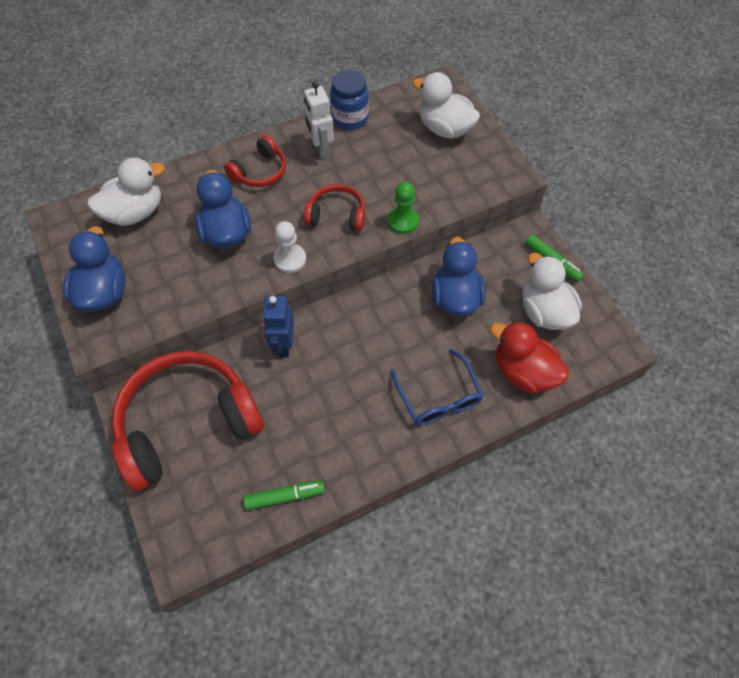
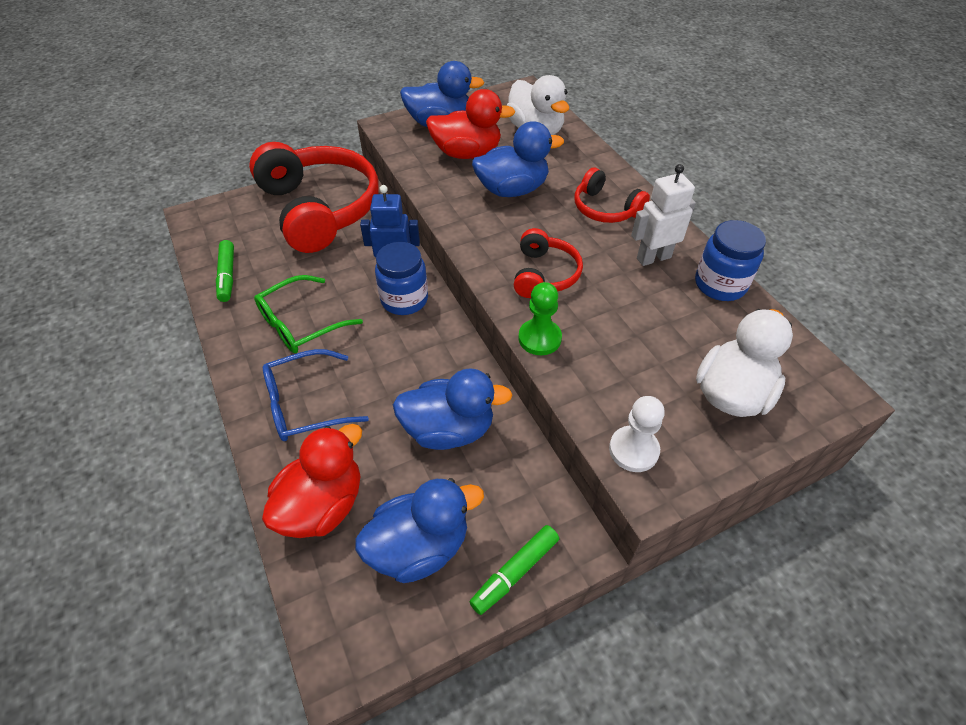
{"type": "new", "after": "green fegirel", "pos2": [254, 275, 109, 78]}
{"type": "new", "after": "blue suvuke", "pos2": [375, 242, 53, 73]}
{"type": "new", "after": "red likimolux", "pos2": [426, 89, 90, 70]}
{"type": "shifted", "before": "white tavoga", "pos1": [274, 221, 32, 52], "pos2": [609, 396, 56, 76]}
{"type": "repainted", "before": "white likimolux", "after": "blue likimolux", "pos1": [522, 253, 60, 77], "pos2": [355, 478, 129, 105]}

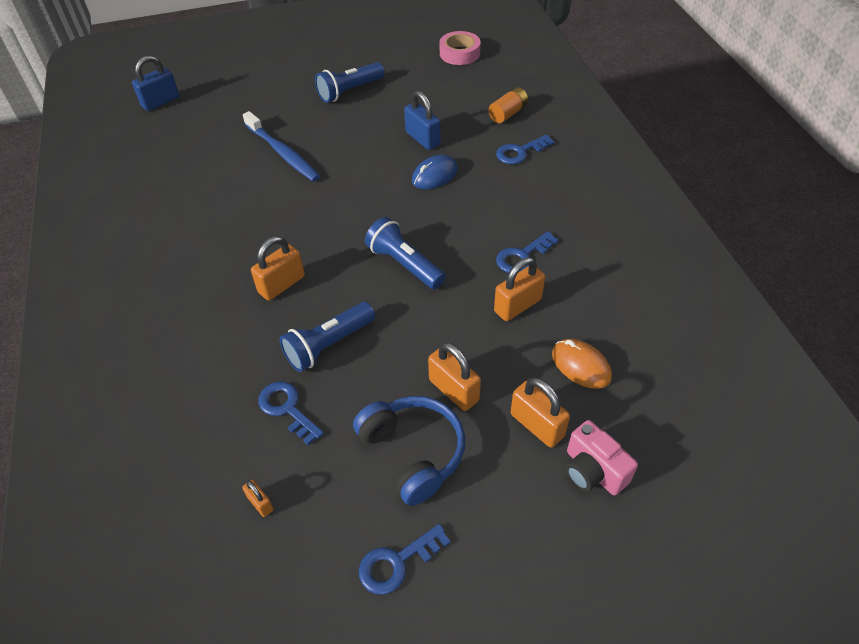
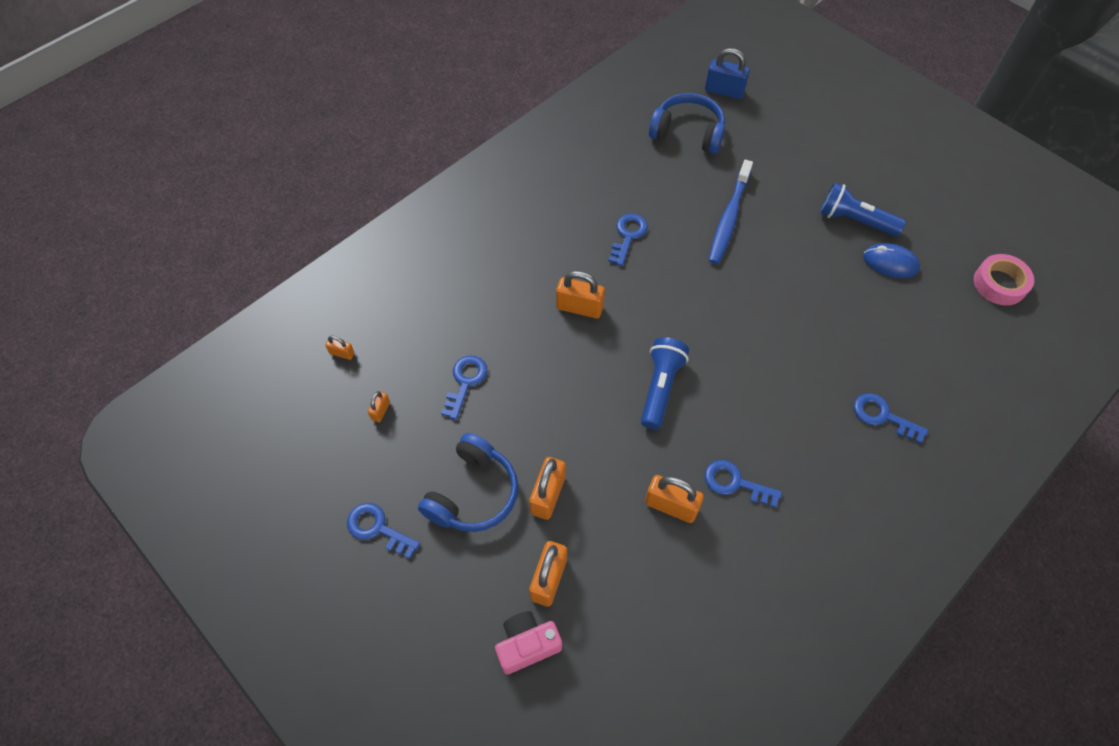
{"type": "gone", "before": "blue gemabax", "pos1": [280, 302, 95, 70]}
{"type": "gone", "before": "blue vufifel", "pos1": [404, 91, 37, 59]}
{"type": "gone", "before": "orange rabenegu", "pos1": [488, 87, 40, 36]}
{"type": "gone", "before": "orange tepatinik", "pos1": [552, 339, 60, 50]}
{"type": "new", "after": "orange vufifel", "pos2": [325, 336, 30, 24]}
{"type": "new", "after": "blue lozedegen", "pos2": [608, 213, 40, 53]}
{"type": "new", "after": "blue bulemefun", "pos2": [649, 93, 76, 61]}
{"type": "shifted", "before": "blue tepatinik", "pos1": [412, 155, 46, 34], "pos2": [863, 243, 57, 35]}
{"type": "rotated", "before": "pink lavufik", "pos1": [566, 420, 72, 75], "pos2": [495, 611, 67, 64], "turn": 45}

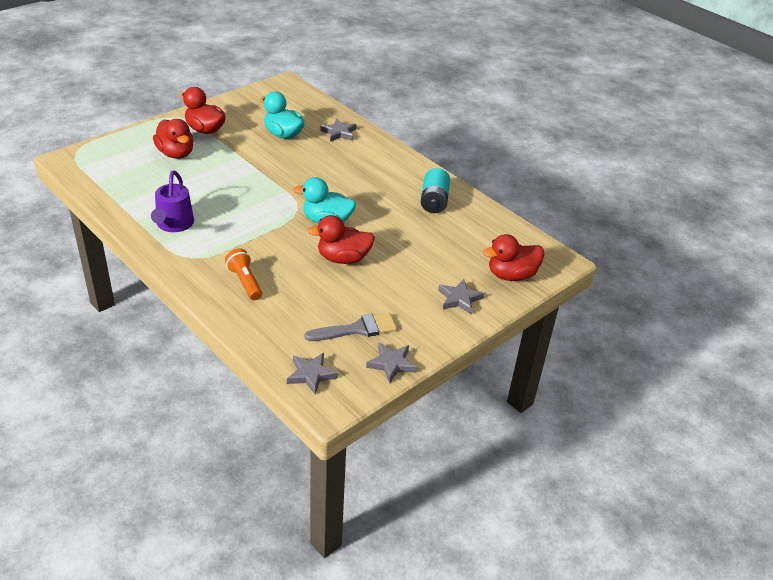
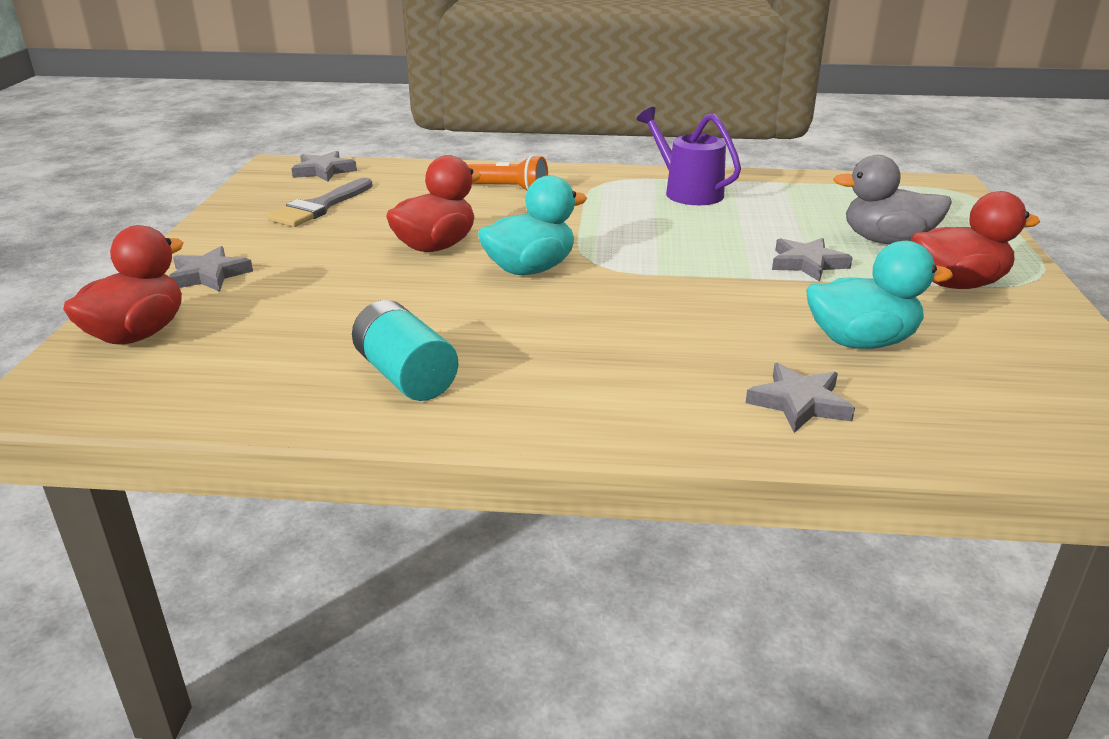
{"type": "shifted", "before": "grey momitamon", "pos1": [366, 343, 51, 40], "pos2": [772, 238, 81, 44]}
{"type": "repainted", "before": "red likimolux", "after": "grey likimolux", "pos1": [153, 119, 41, 40], "pos2": [833, 155, 119, 90]}

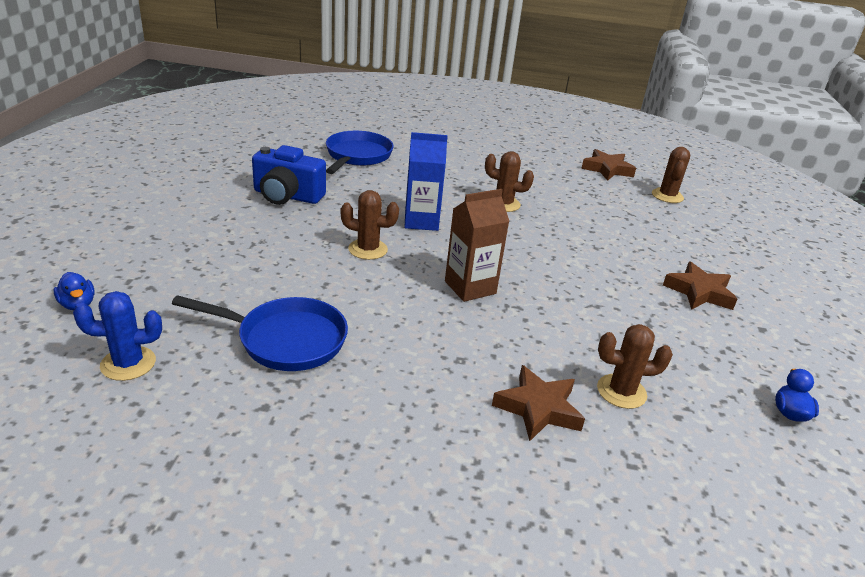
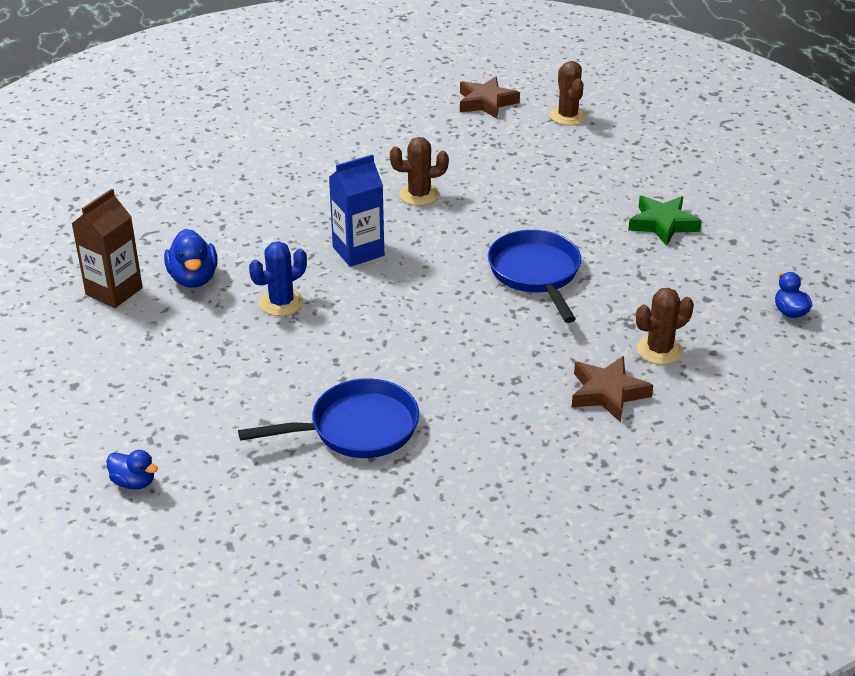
{"type": "gone", "before": "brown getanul", "pos1": [341, 190, 58, 70]}
{"type": "shifted", "before": "blue getanul", "pos1": [73, 291, 89, 90], "pos2": [249, 241, 58, 75]}
{"type": "shifted", "before": "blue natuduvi", "pos1": [326, 131, 68, 43], "pos2": [488, 230, 94, 93]}
{"type": "shifted", "before": "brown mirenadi", "pos1": [445, 189, 64, 113], "pos2": [72, 189, 71, 119]}
{"type": "swapped", "before": "blue lavufik", "after": "blue likimolux", "pos1": [252, 145, 74, 60], "pos2": [164, 229, 54, 59]}
{"type": "repainted", "before": "brown momitamon", "after": "green momitamon", "pos1": [663, 262, 74, 48], "pos2": [628, 196, 74, 50]}

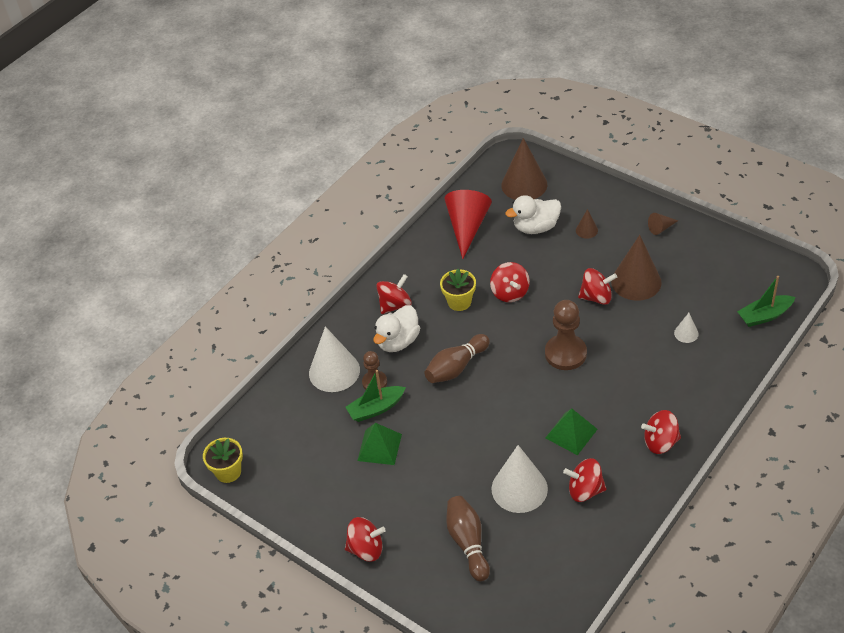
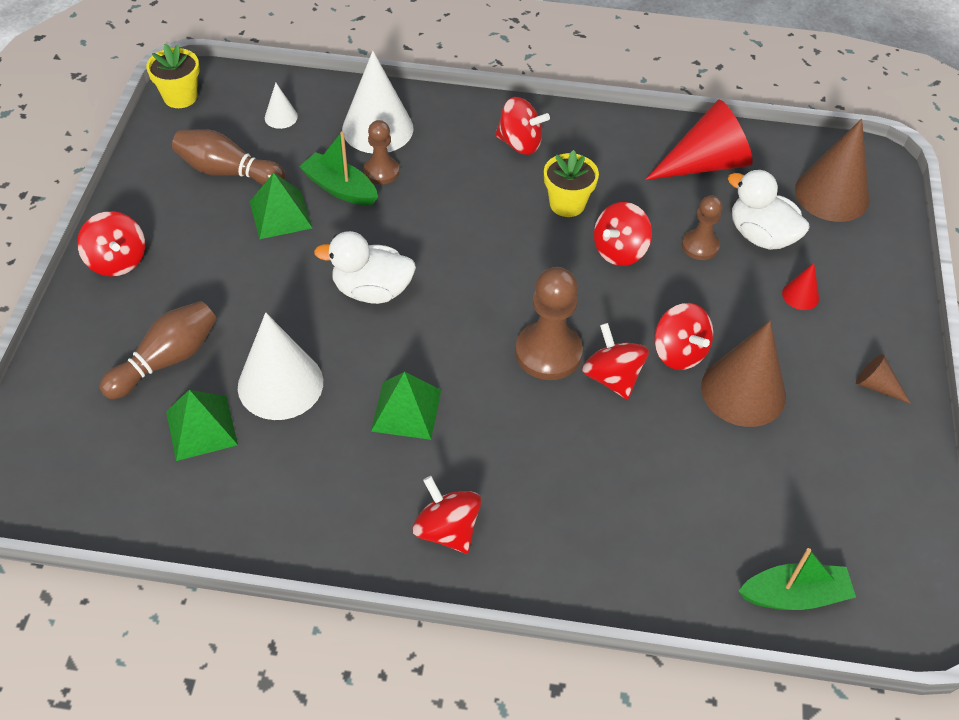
{"type": "new", "after": "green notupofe", "pos2": [166, 390, 72, 71]}
{"type": "new", "after": "brown tavoga", "pos2": [682, 195, 40, 65]}
{"type": "shifted", "before": "white likimolux", "pos1": [373, 305, 47, 47], "pos2": [314, 231, 102, 73]}
{"type": "shifted", "before": "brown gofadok", "pos1": [424, 334, 66, 49], "pos2": [172, 129, 113, 56]}
{"type": "shifted", "before": "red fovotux", "pos1": [563, 458, 43, 44], "pos2": [582, 323, 67, 77]}
{"type": "shifted", "before": "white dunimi", "pos1": [674, 313, 25, 30], "pos2": [265, 83, 33, 46]}
{"type": "repainted", "before": "brown dunimi", "after": "red dunimi", "pos1": [576, 209, 22, 30], "pos2": [782, 263, 37, 47]}
{"type": "rotated", "before": "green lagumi", "pos1": [737, 276, 58, 51], "pos2": [739, 548, 117, 62], "turn": 135}

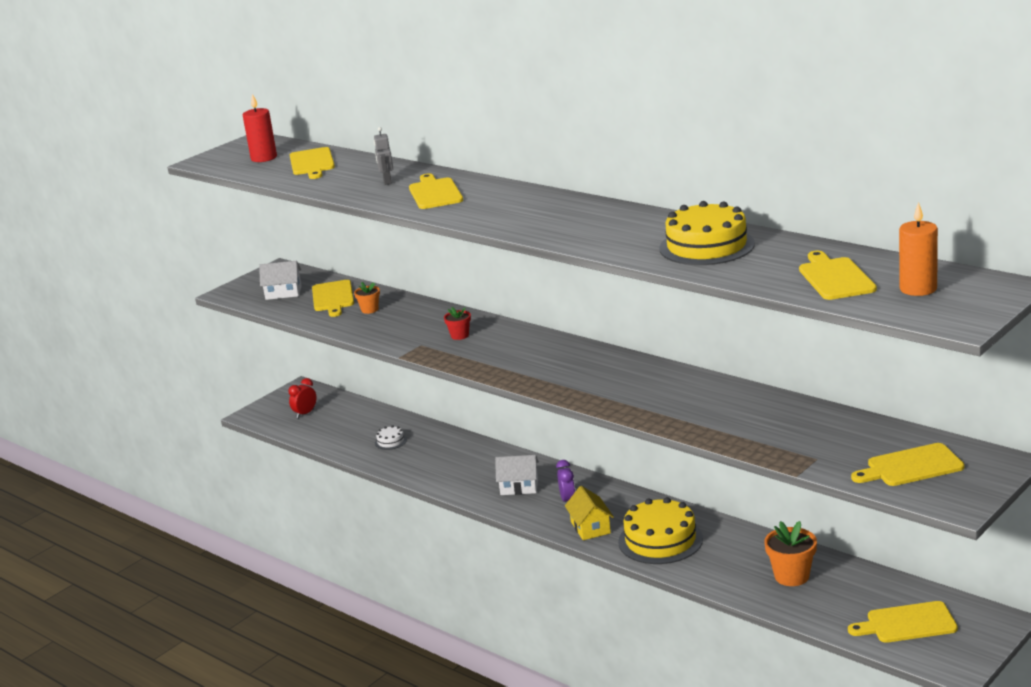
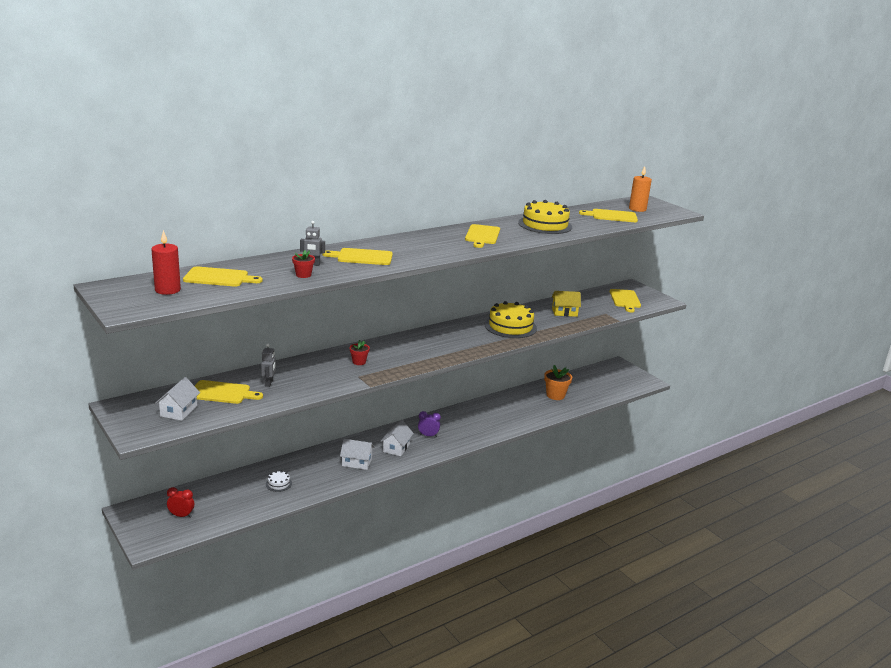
{"type": "new", "after": "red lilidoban", "pos2": [292, 250, 23, 28]}
{"type": "new", "after": "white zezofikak", "pos2": [340, 439, 34, 31]}
{"type": "shifted", "before": "yellow zezofikak", "pos1": [565, 486, 49, 54], "pos2": [552, 291, 29, 26]}
{"type": "shifted", "before": "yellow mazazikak", "pos1": [618, 497, 85, 67], "pos2": [485, 301, 52, 37]}
{"type": "shifted", "before": "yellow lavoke", "pos1": [848, 601, 110, 42], "pos2": [465, 224, 35, 24]}
{"type": "swapped", "before": "orange lilidoban", "after": "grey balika", "pos1": [354, 282, 26, 32], "pos2": [261, 344, 15, 43]}
{"type": "rotated", "before": "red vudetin", "pos1": [288, 378, 29, 40], "pos2": [167, 487, 27, 31], "turn": 135}

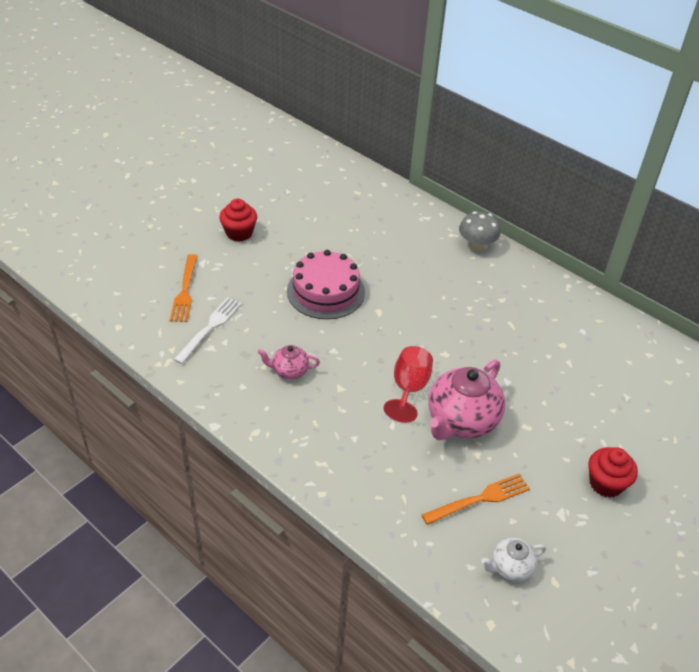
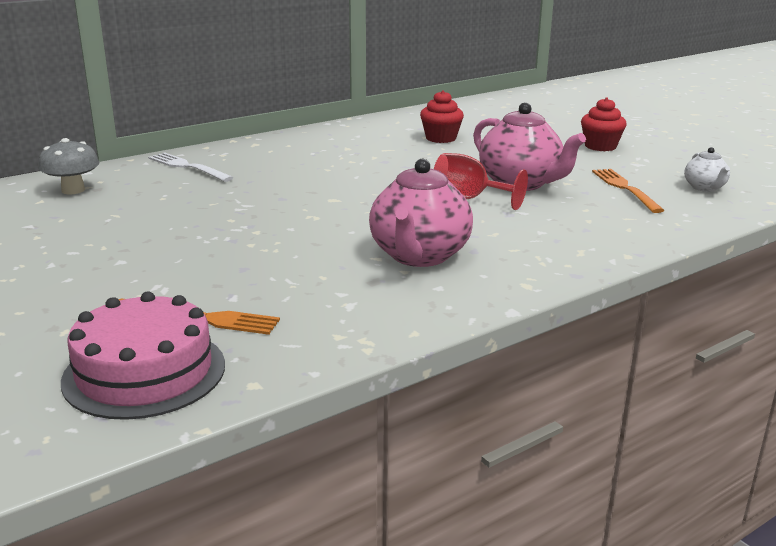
{"type": "shifted", "before": "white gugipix", "pos1": [174, 297, 68, 67], "pos2": [148, 152, 86, 30]}
{"type": "shifted", "before": "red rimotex", "pos1": [219, 199, 38, 43], "pos2": [420, 90, 44, 53]}
{"type": "shifted", "before": "pink mazazikak", "pos1": [287, 250, 78, 69], "pos2": [61, 292, 164, 128]}
{"type": "shifted", "before": "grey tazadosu", "pos1": [459, 211, 41, 40], "pos2": [38, 138, 62, 56]}
{"type": "scaled", "before": "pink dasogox", "pos1": [257, 345, 63, 34], "pos2": [369, 159, 104, 108], "scale": 1.96}

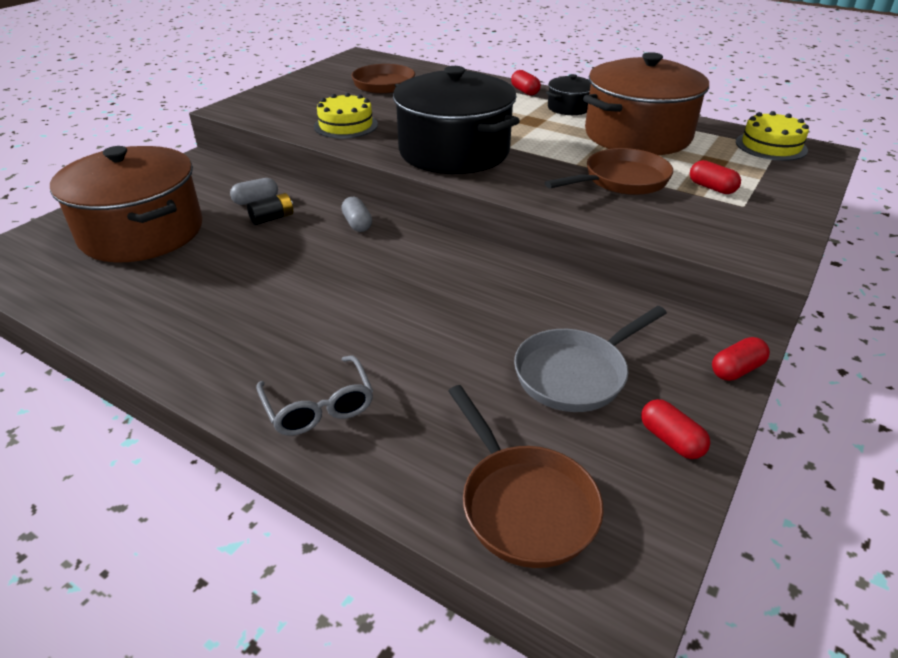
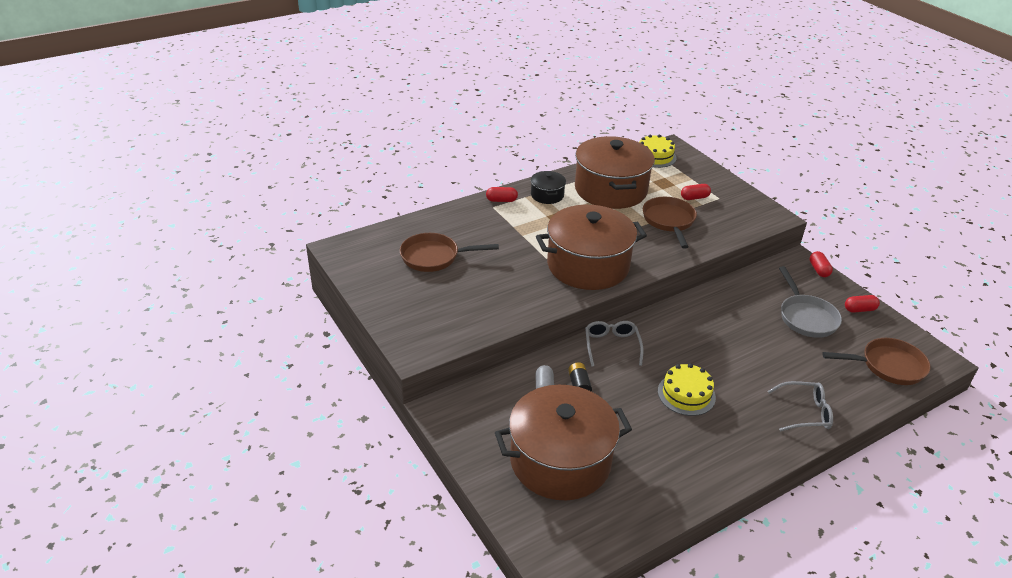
{"type": "shifted", "before": "yellow mazazikak", "pos1": [314, 93, 64, 46], "pos2": [658, 364, 58, 52]}
{"type": "swapped", "before": "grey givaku", "after": "grey fegirel", "pos1": [341, 197, 31, 35], "pos2": [585, 321, 59, 46]}
{"type": "repainted", "before": "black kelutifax", "after": "brown kelutifax", "pos1": [393, 66, 127, 108], "pos2": [536, 205, 111, 85]}

